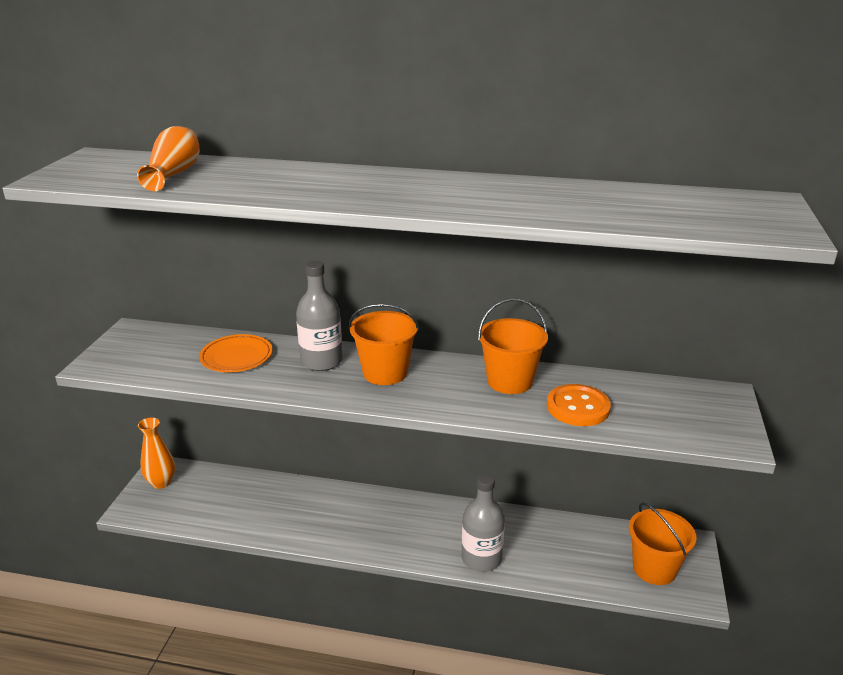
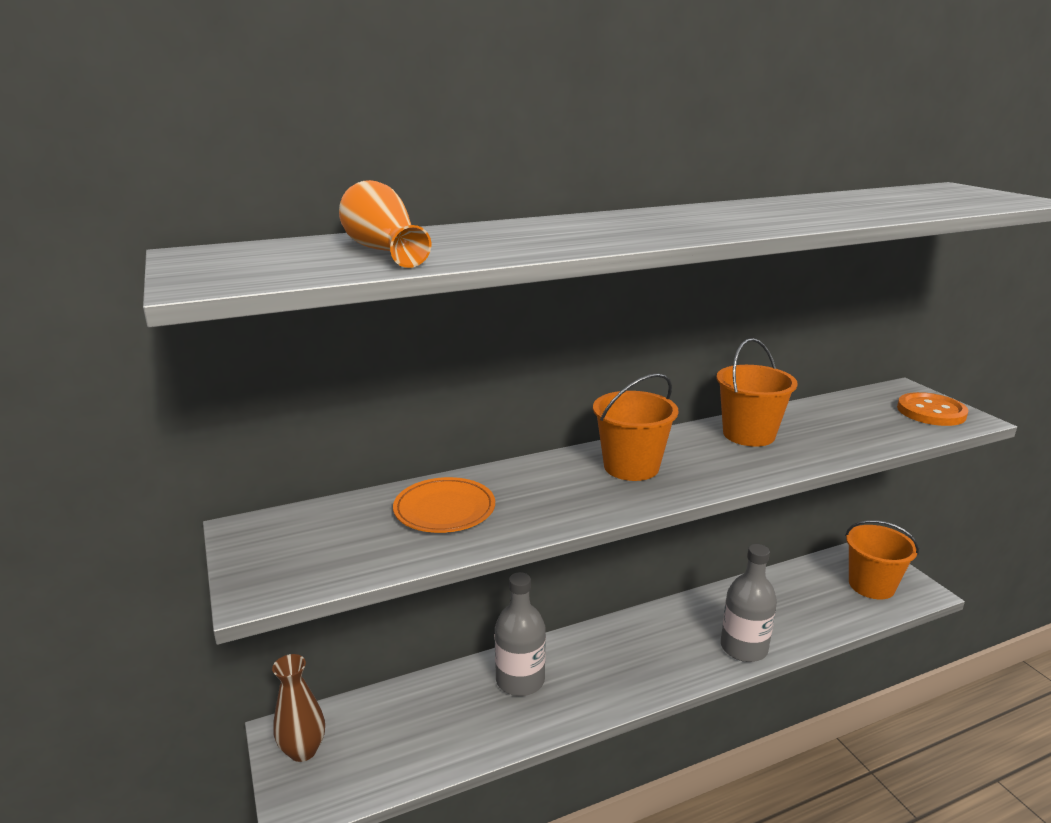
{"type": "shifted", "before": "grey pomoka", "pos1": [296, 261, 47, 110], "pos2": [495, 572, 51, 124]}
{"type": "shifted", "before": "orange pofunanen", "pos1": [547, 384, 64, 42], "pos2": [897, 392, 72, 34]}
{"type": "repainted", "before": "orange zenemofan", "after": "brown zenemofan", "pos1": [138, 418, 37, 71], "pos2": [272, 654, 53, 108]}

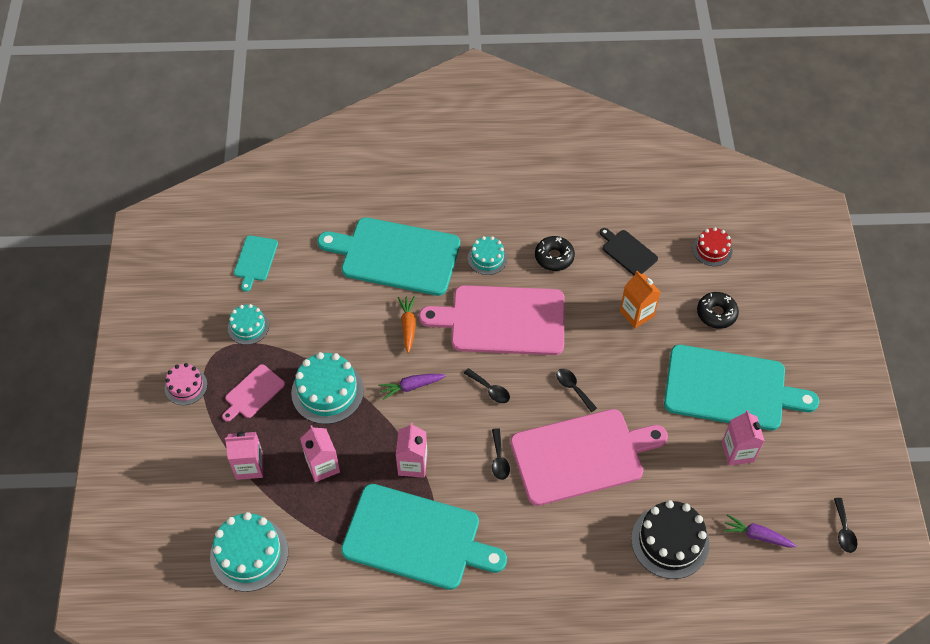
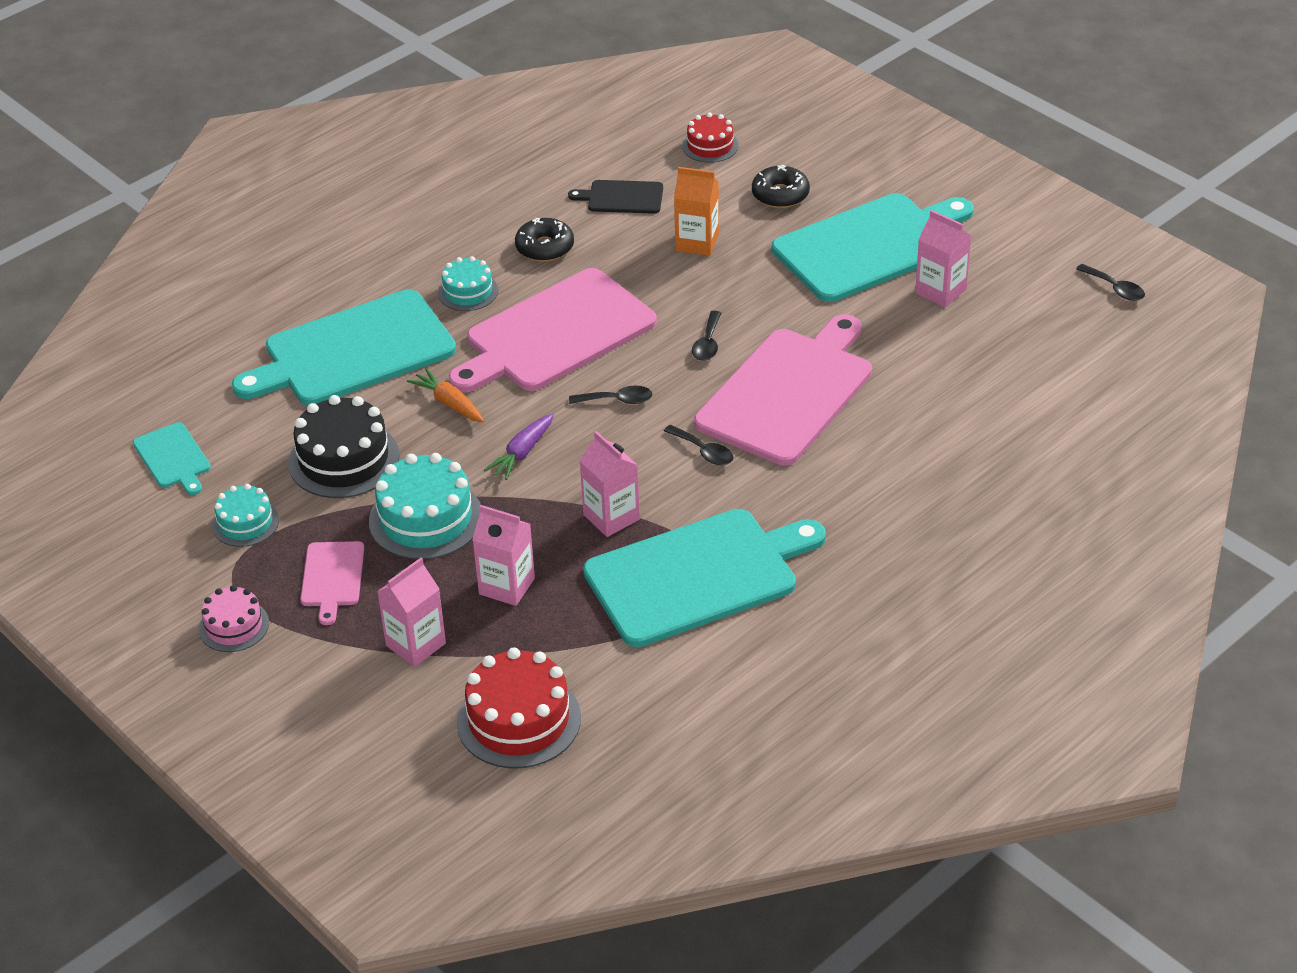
{"type": "gone", "before": "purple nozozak", "pos1": [723, 514, 74, 33]}
{"type": "shifted", "before": "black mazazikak", "pos1": [631, 500, 78, 79], "pos2": [288, 395, 112, 103]}
{"type": "repainted", "before": "turquoise mazazikak", "after": "red mazazikak", "pos1": [210, 512, 79, 80], "pos2": [457, 647, 124, 121]}
{"type": "rotated", "before": "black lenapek", "pos1": [556, 369, 41, 43], "pos2": [692, 311, 29, 50], "turn": -90}

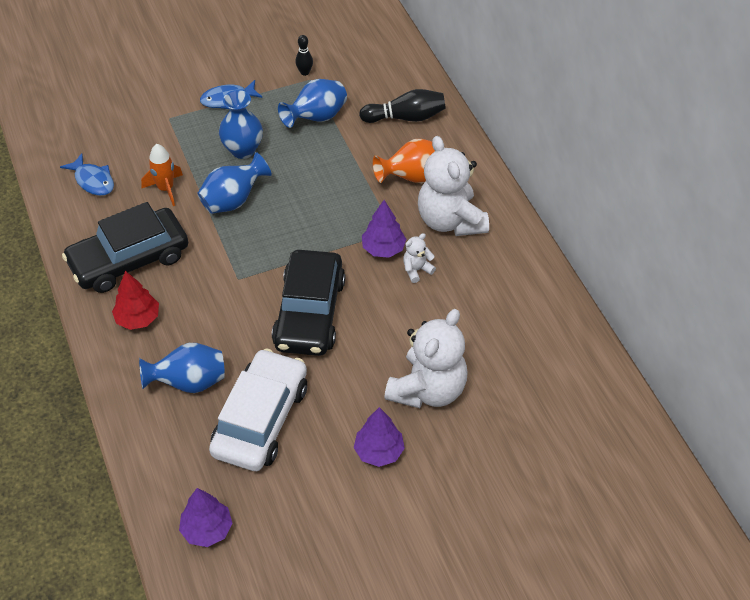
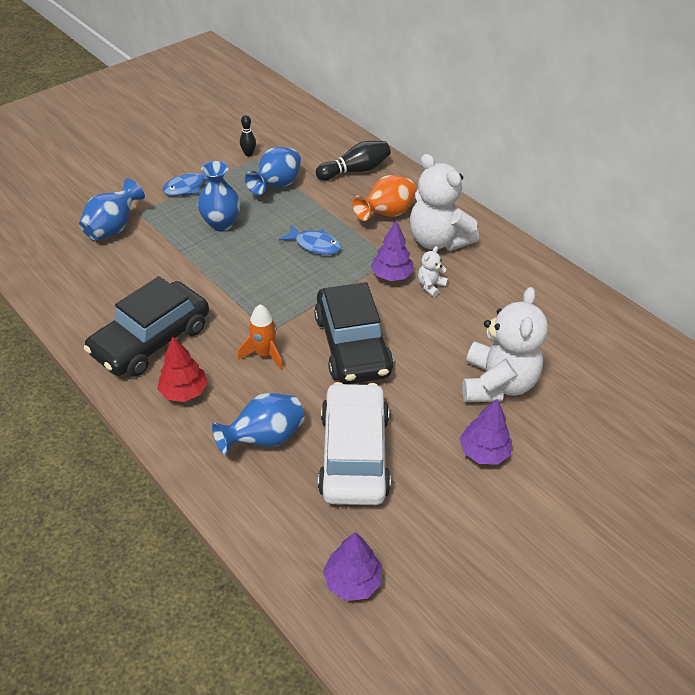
{"type": "shifted", "before": "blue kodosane", "pos1": [60, 153, 54, 43], "pos2": [279, 225, 62, 30]}
{"type": "shifted", "before": "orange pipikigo", "pos1": [141, 144, 42, 62], "pos2": [238, 304, 45, 66]}
{"type": "shifted", "before": "blue zenemofan", "pos1": [197, 152, 75, 62], "pos2": [79, 178, 66, 62]}

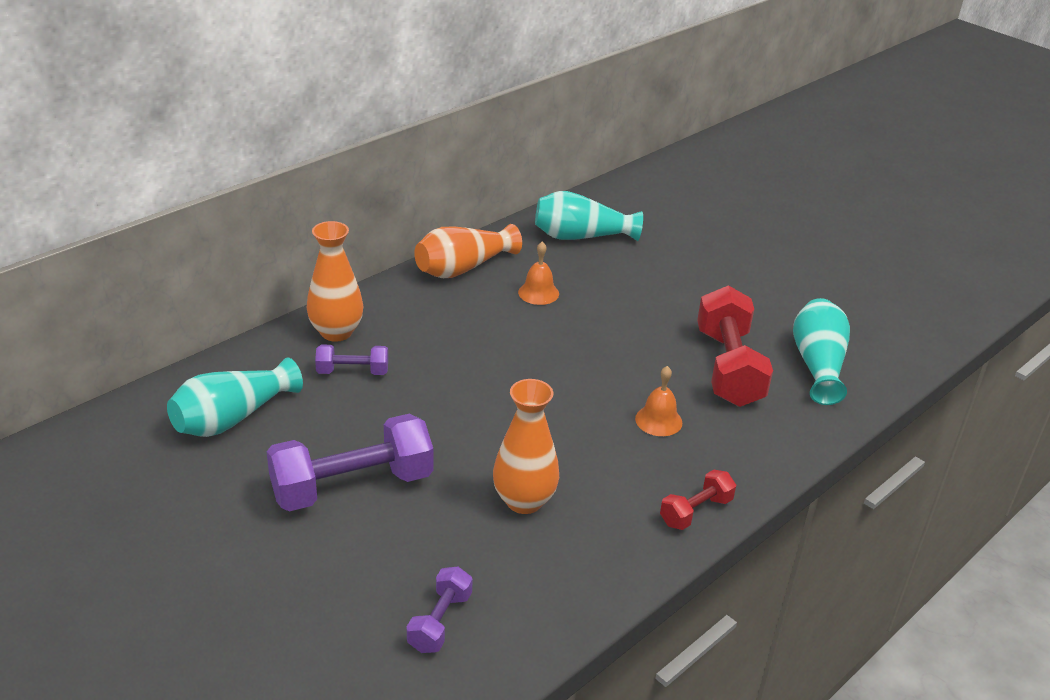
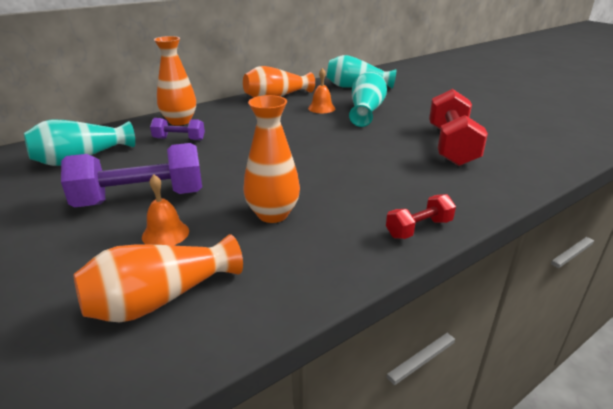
{"type": "shifted", "before": "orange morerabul", "pos1": [635, 366, 47, 70], "pos2": [142, 174, 47, 72]}
{"type": "shifted", "before": "turquoise zenemofan", "pos1": [793, 298, 57, 107], "pos2": [349, 72, 38, 55]}
{"type": "swapped", "before": "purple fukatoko", "after": "orange zenemofan", "pos1": [407, 566, 66, 87], "pos2": [73, 234, 170, 88]}

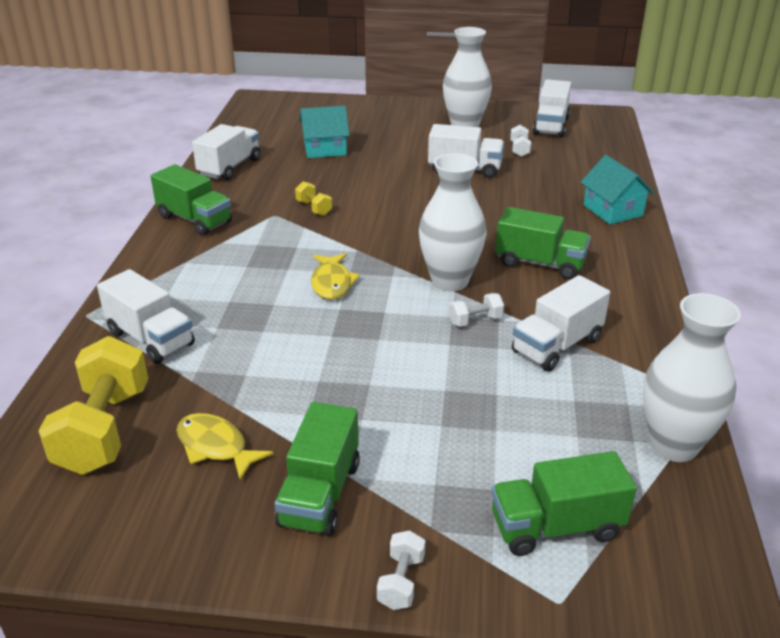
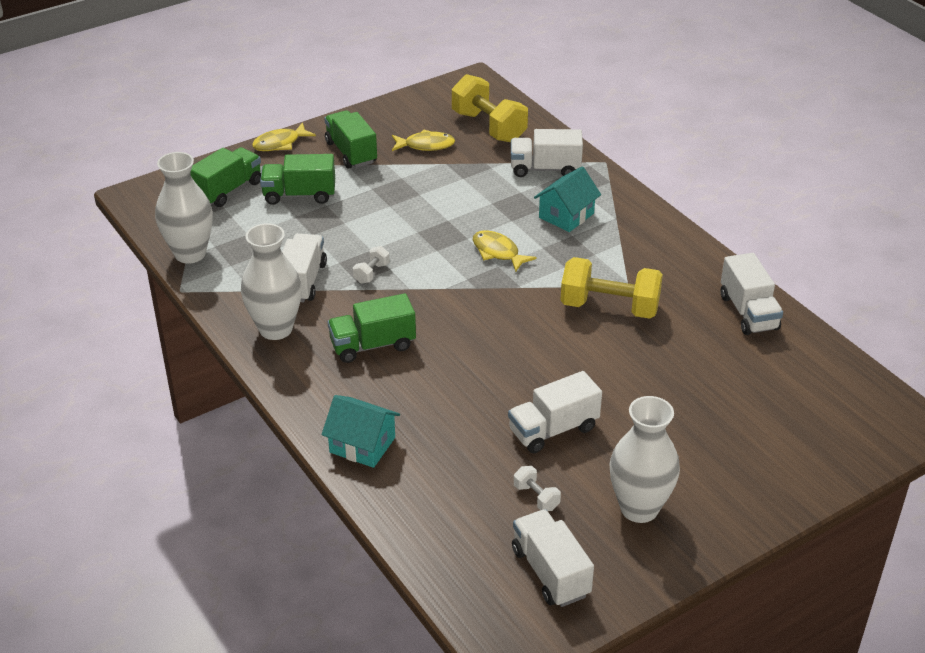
{"type": "shifted", "before": "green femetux", "pos1": [151, 164, 81, 72], "pos2": [260, 154, 75, 51]}
{"type": "shifted", "before": "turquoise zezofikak", "pos1": [300, 106, 50, 52], "pos2": [534, 166, 67, 66]}
{"type": "shifted", "before": "white zenemofan", "pos1": [419, 153, 68, 138], "pos2": [241, 223, 61, 117]}
{"type": "swapped", "before": "white fukatoko", "after": "yellow kodosane", "pos1": [377, 530, 48, 80], "pos2": [252, 122, 64, 29]}
{"type": "scaled", "before": "yellow fukatoko", "pos1": [295, 181, 37, 35], "pos2": [560, 257, 103, 62], "scale": 2.24}

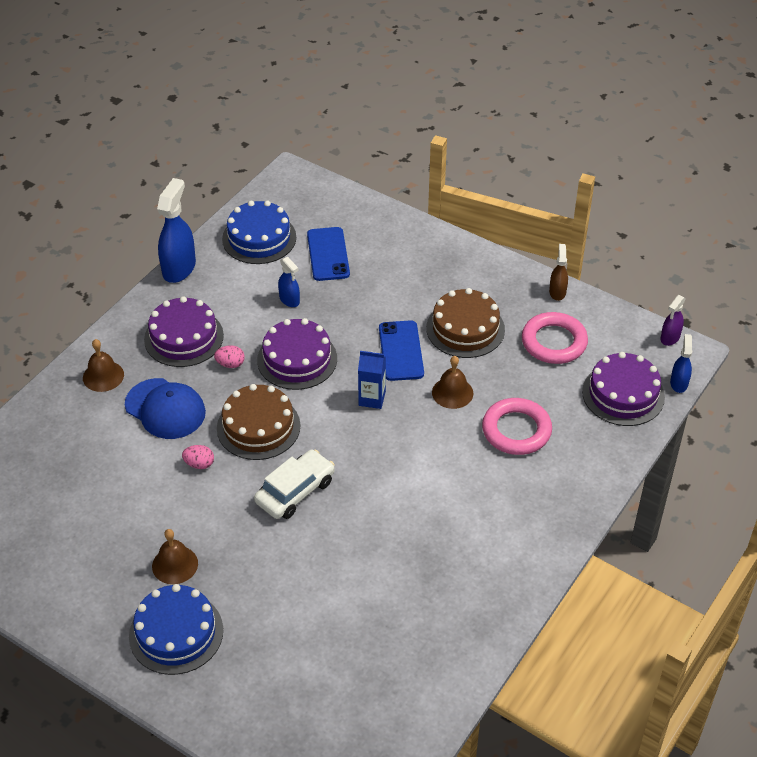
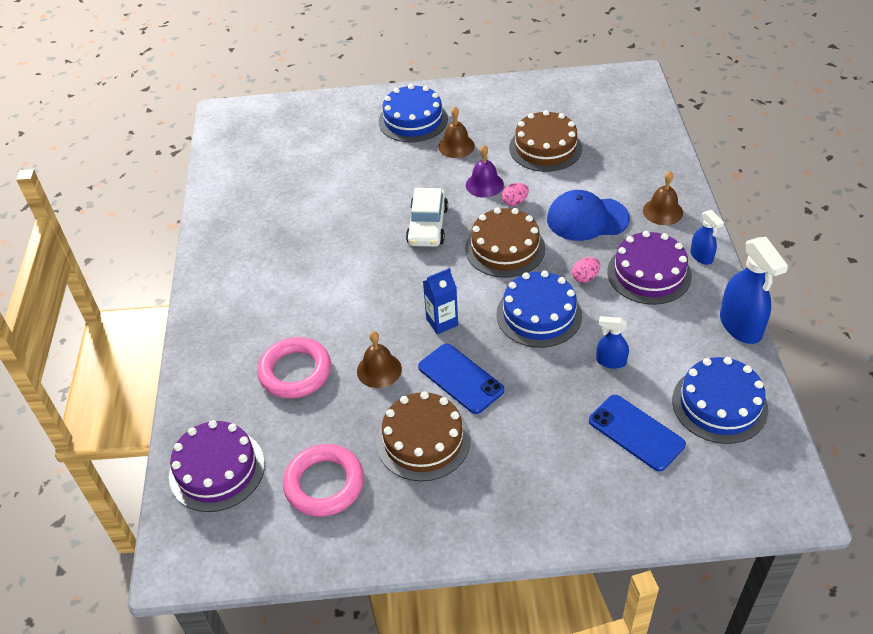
{"type": "gone", "before": "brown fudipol", "pos1": [549, 244, 19, 57]}
{"type": "gone", "before": "purple fudipol", "pos1": [660, 295, 26, 51]}
{"type": "new", "after": "purple morerabul", "pos2": [466, 145, 38, 53]}
{"type": "new", "after": "brown mazazikak", "pos2": [509, 110, 73, 62]}
{"type": "shifted", "before": "blue fudipol", "pos1": [670, 334, 22, 59], "pos2": [690, 210, 34, 55]}
{"type": "repainted", "before": "purple mazazikak", "after": "blue mazazikak", "pos1": [257, 318, 80, 72], "pos2": [496, 271, 86, 77]}

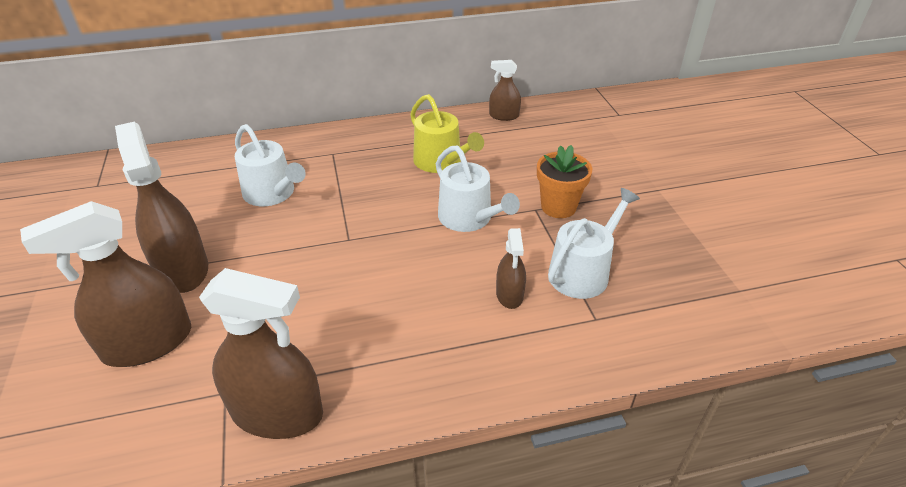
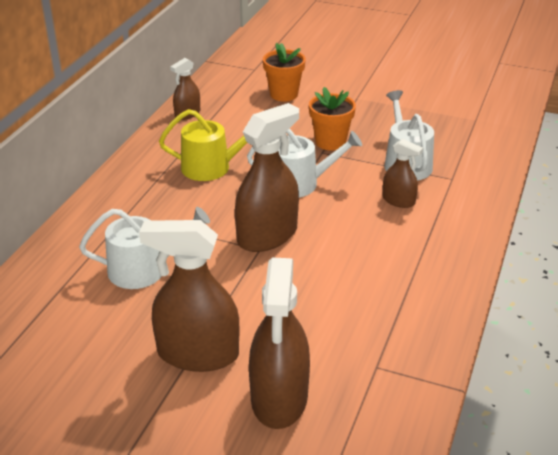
{"type": "new", "after": "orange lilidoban", "pos2": [263, 43, 43, 59]}
{"type": "shifted", "before": "brown fudipol", "pos1": [199, 268, 124, 171], "pos2": [235, 103, 64, 149]}

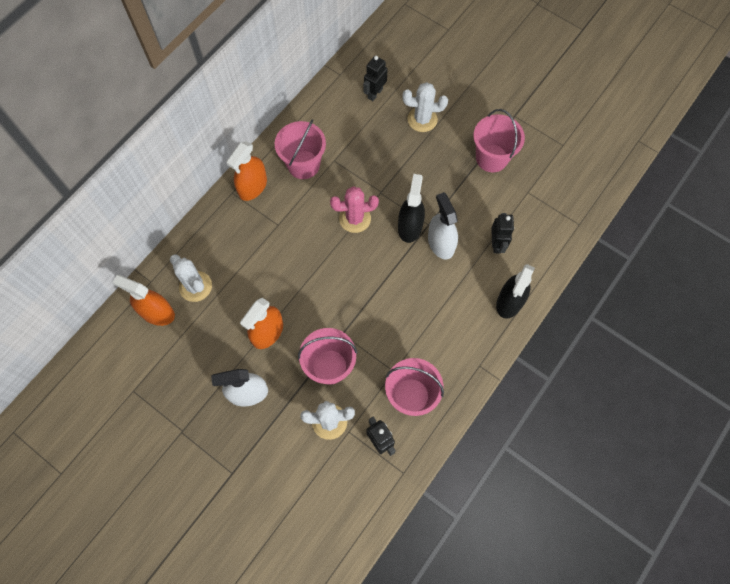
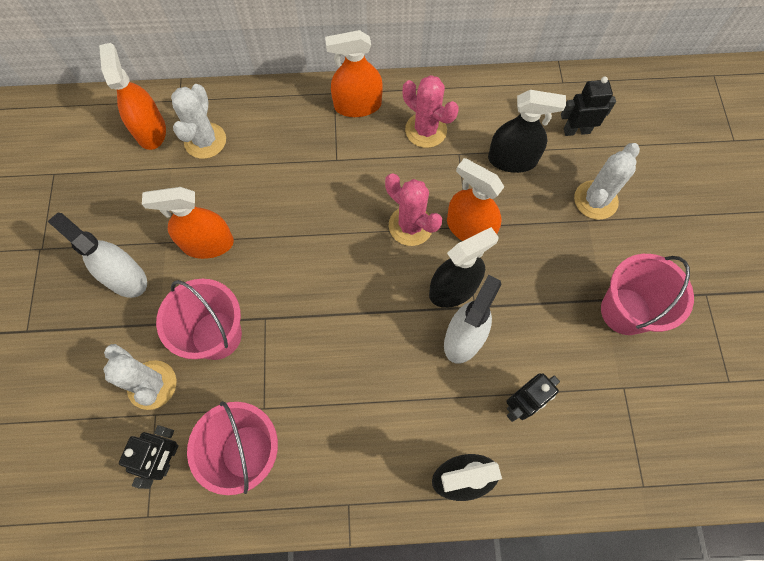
{"type": "new", "after": "orange fudipol", "pos2": [447, 158, 57, 83]}
{"type": "new", "after": "black fudipol", "pos2": [488, 90, 78, 83]}
{"type": "swapped", "before": "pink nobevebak", "after": "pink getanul", "pos1": [275, 119, 51, 60], "pos2": [403, 75, 56, 73]}
{"type": "rotated", "before": "white getanul", "pos1": [403, 82, 45, 50], "pos2": [574, 143, 66, 77], "turn": 75}

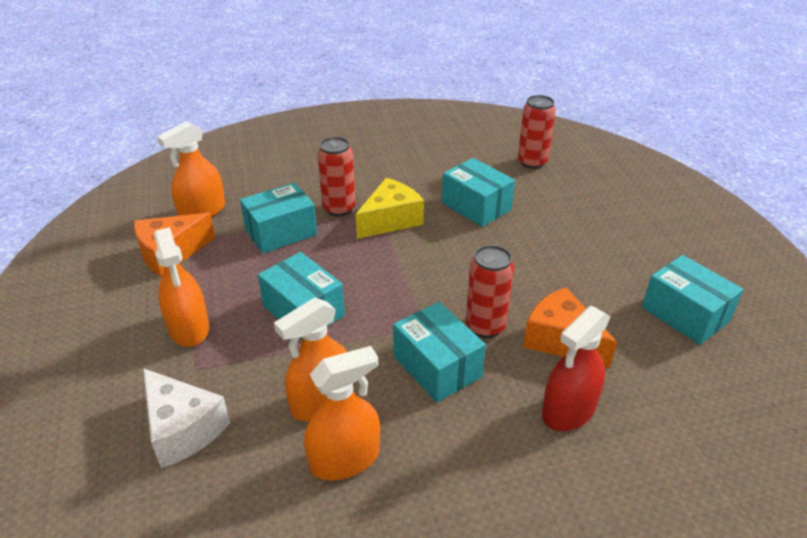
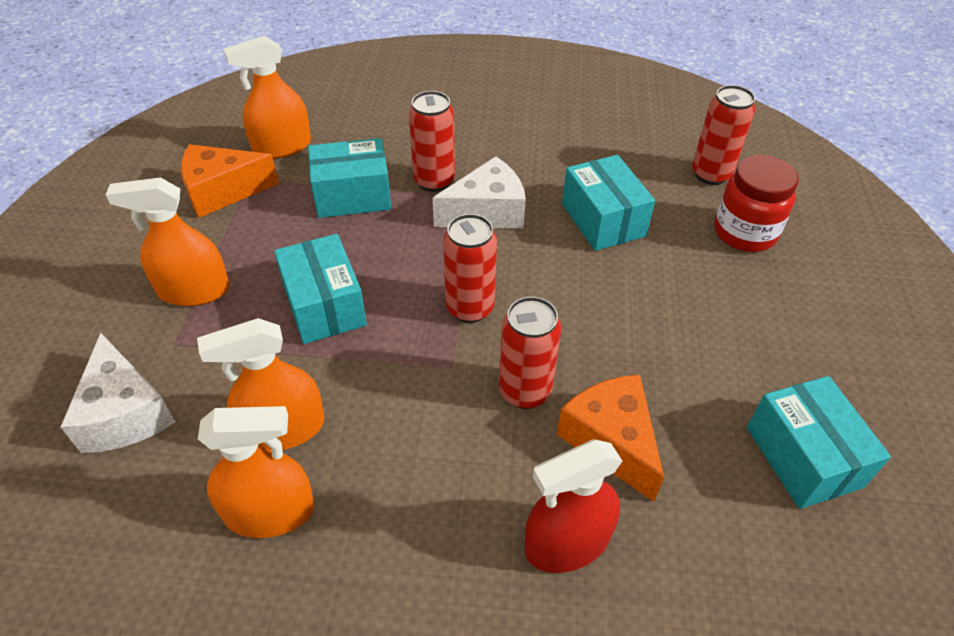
{"type": "gone", "before": "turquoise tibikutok", "pos1": [393, 302, 93, 100]}
{"type": "new", "after": "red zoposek", "pos2": [443, 214, 54, 109]}
{"type": "new", "after": "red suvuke", "pos2": [714, 155, 85, 97]}
{"type": "repainted", "before": "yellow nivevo", "after": "white nivevo", "pos1": [356, 178, 68, 61], "pos2": [433, 156, 93, 72]}
{"type": "rotated", "before": "orange fudipol", "pos1": [154, 227, 55, 120], "pos2": [106, 177, 124, 129], "turn": 90}

